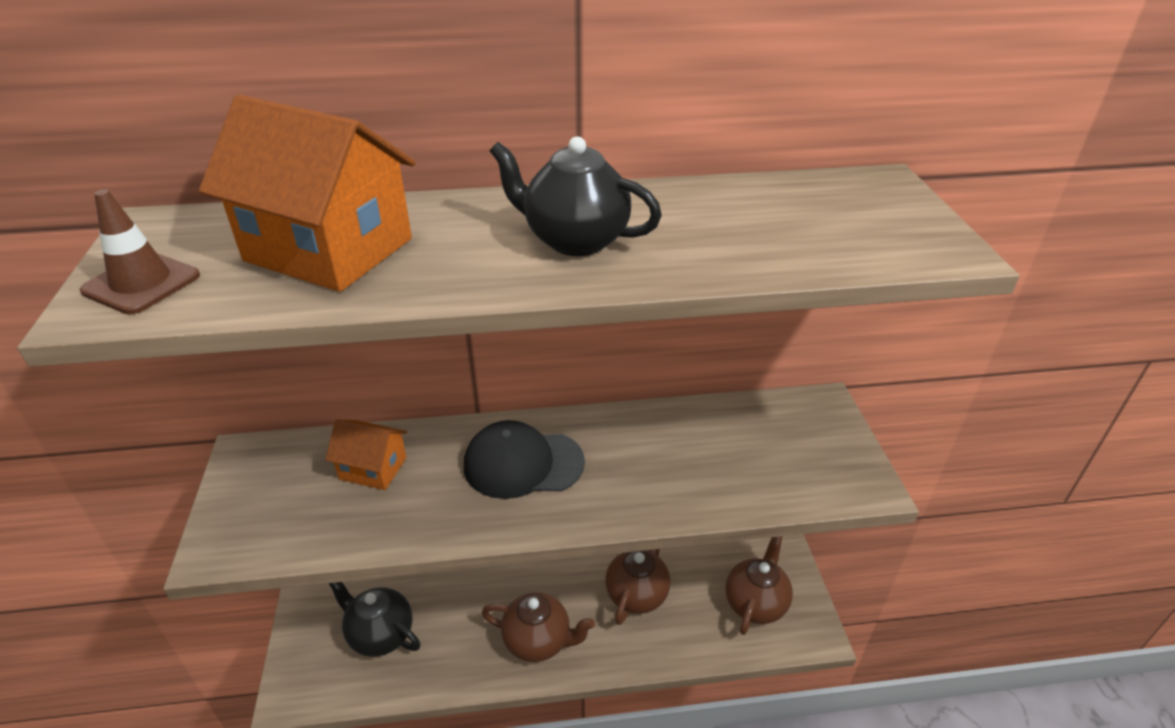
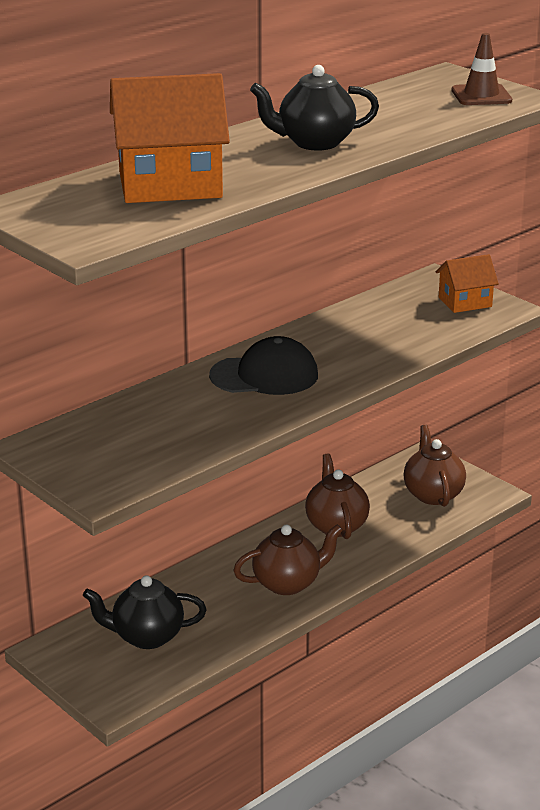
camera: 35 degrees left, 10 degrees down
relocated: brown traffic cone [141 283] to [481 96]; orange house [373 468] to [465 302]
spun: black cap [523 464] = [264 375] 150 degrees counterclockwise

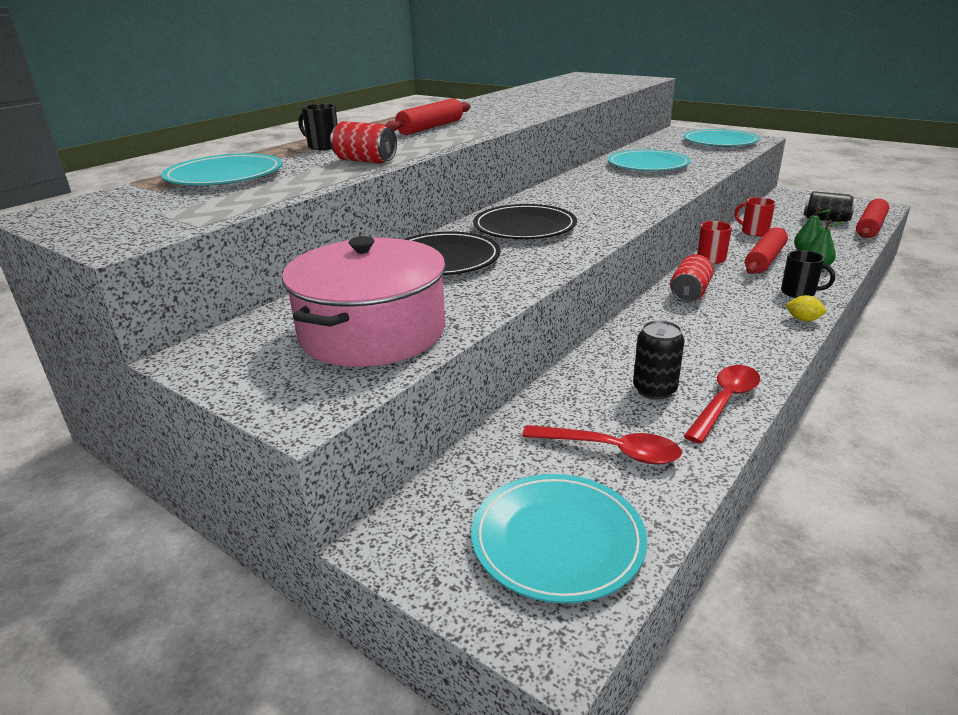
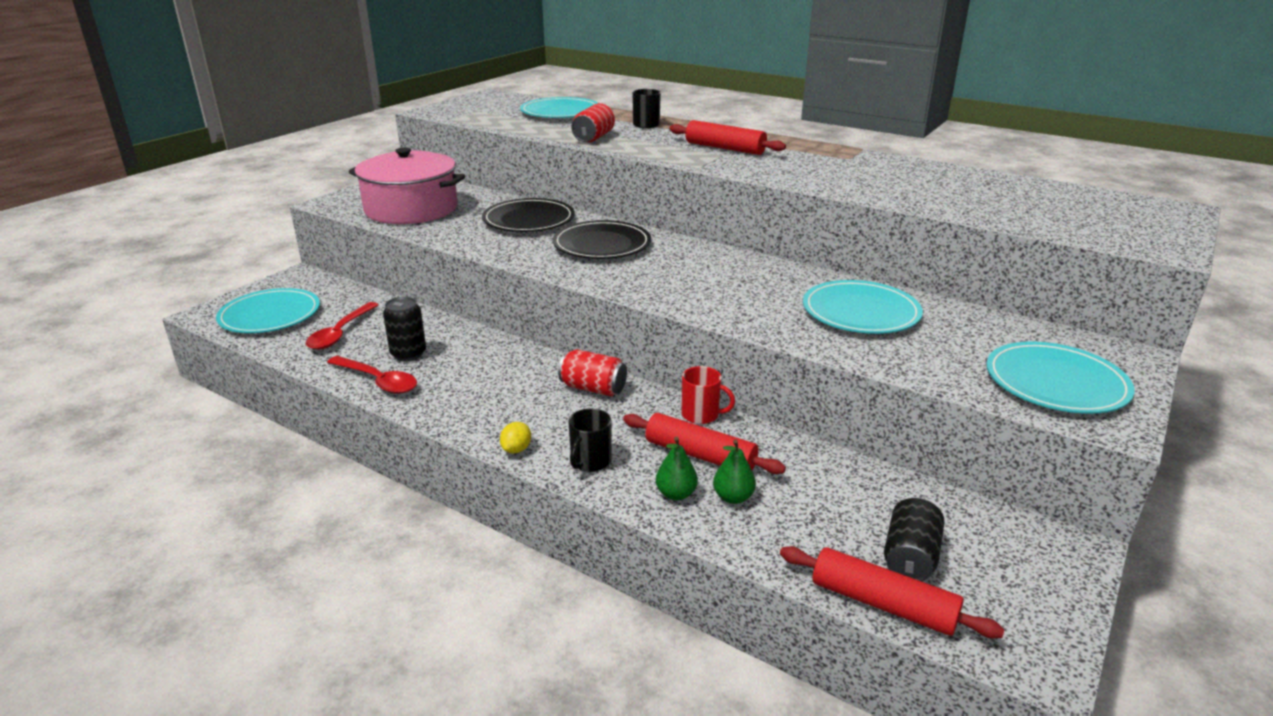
camera: 85 degrees right, 0 degrees up
missing: red mug [754 232]

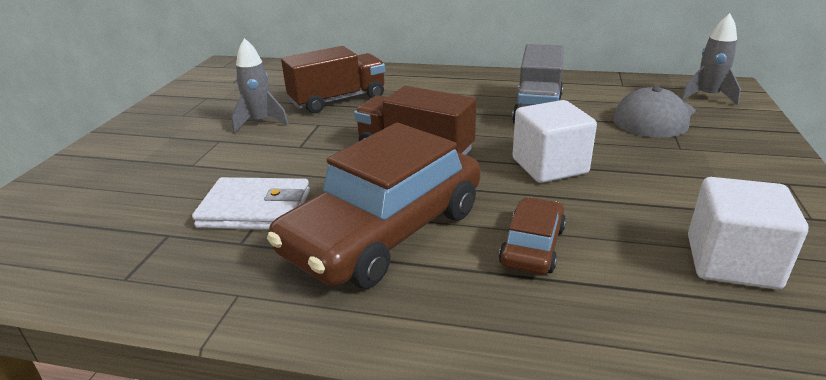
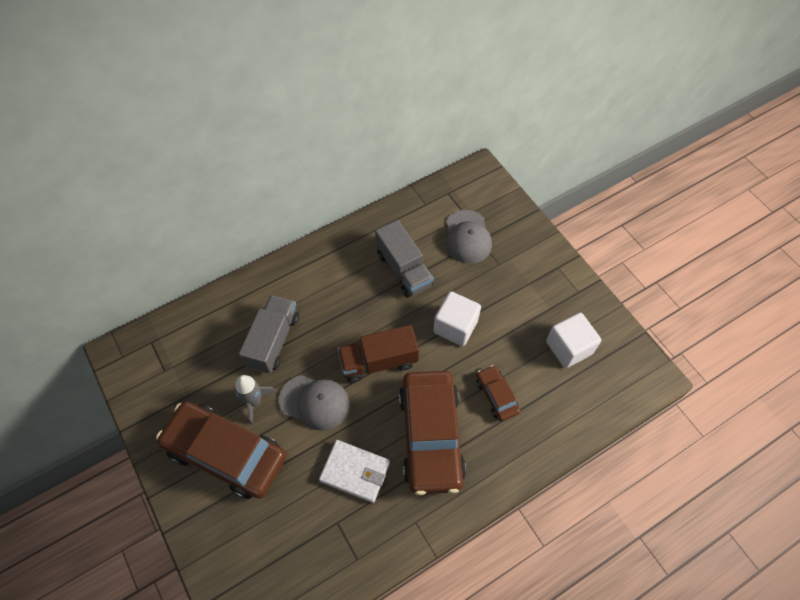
camera: 45 degrees left, 30 degrees up
missing: grey rocket [707 96]
appeared: brown car [226 453]; grey cap [315 402]
colour: brown truck [338 100] to grey truck [273 341]
spun: white wallet [255 209] = [355 472] 60 degrees clockwise

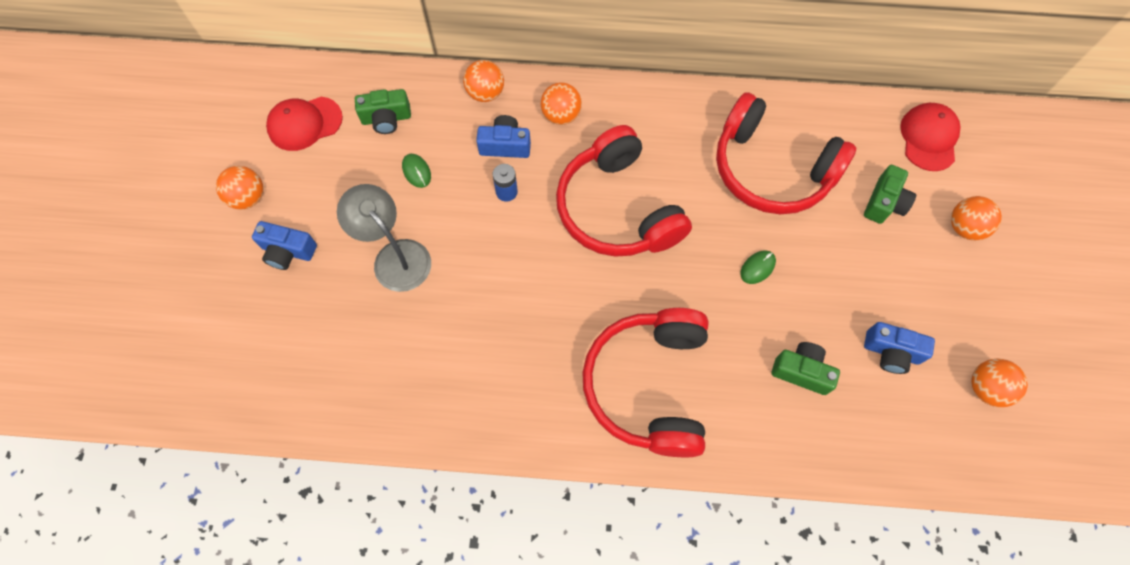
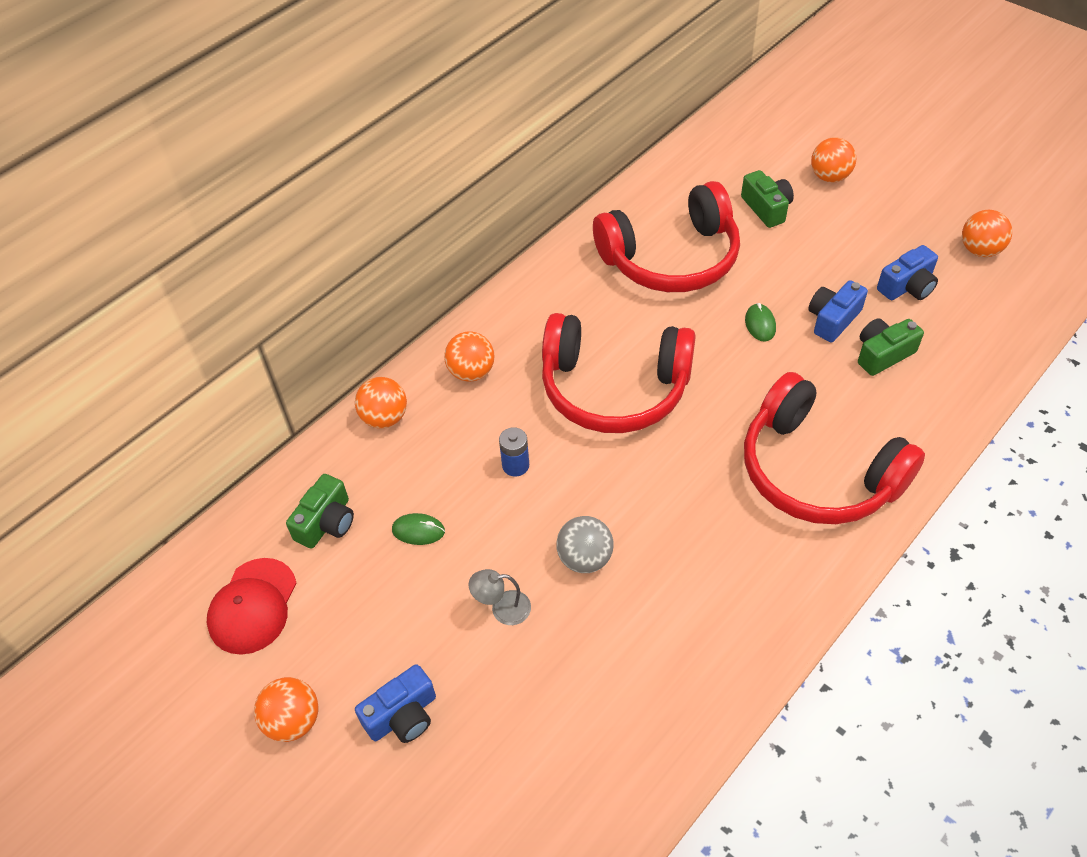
camera: 50 degrees left, 15 degrees down
missing: red cap [928 138]
appeared: grey ball [585 558]
relocated: blue camera [505 145] to [832 319]
size: grey lamp [395 256] = [502 608] x0.52

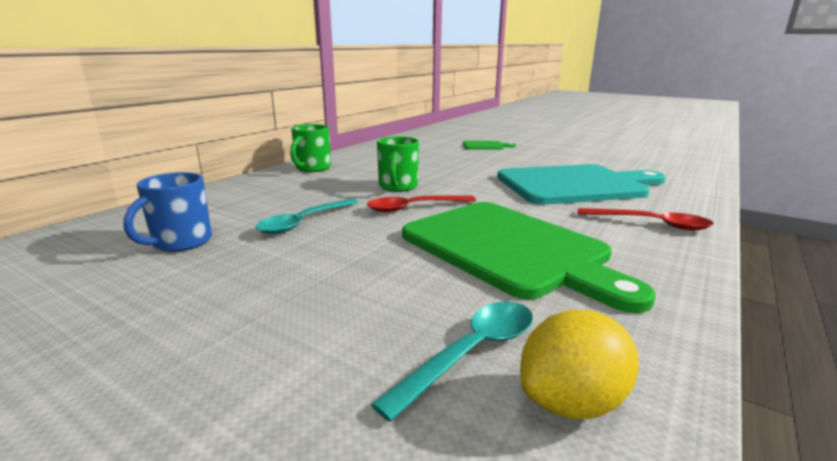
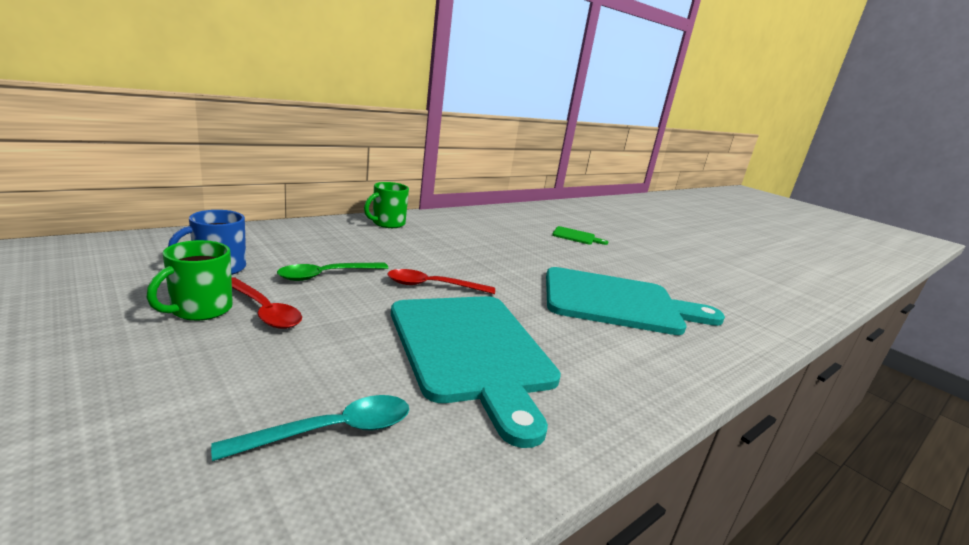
camera: 15 degrees right, 0 degrees up
missing: yellow lemon [571 402]
relocated: green mug [398 187] to [200 310]; red spoon [651 224] to [264 311]
colour: turquoise spoon [304 222] to green spoon [326 275]; green cutting board [509 249] to turquoise cutting board [471 350]

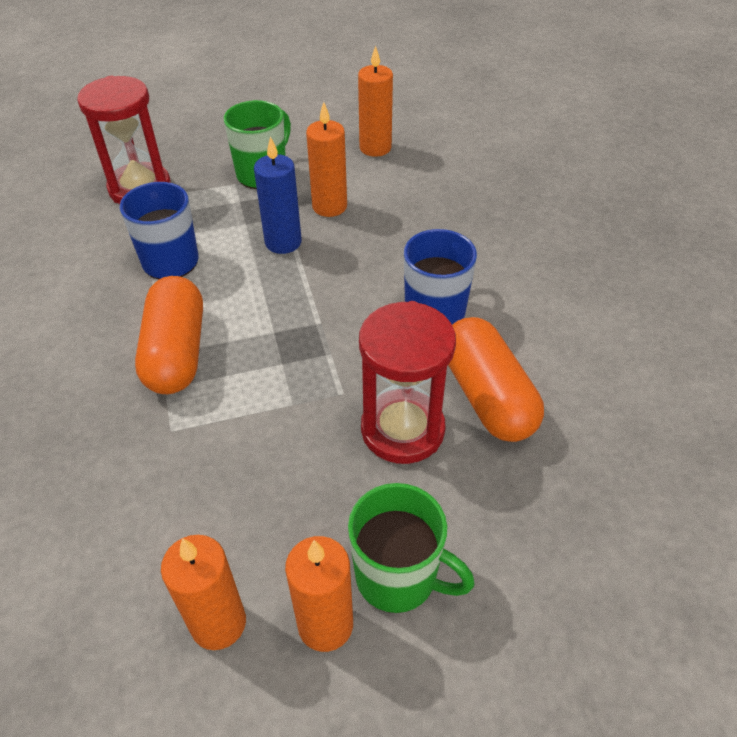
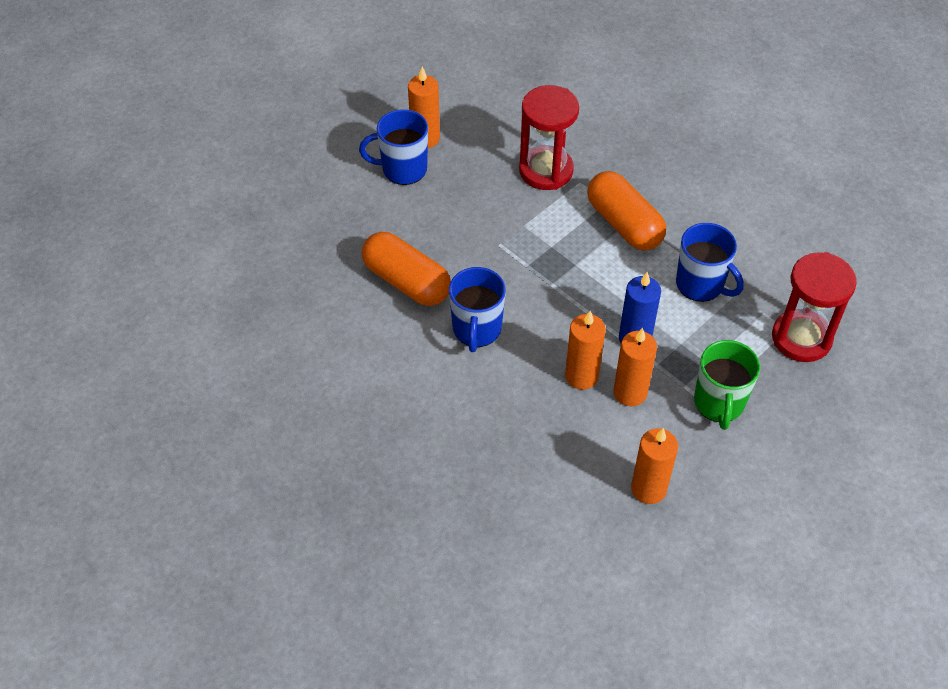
camera: 150 degrees right, 5 degrees up
relocated: orange candle [218 623] to [581 376]; red hourglass [402 429] to [546 170]
colour: green mug [398 577] to blue mug [402 169]

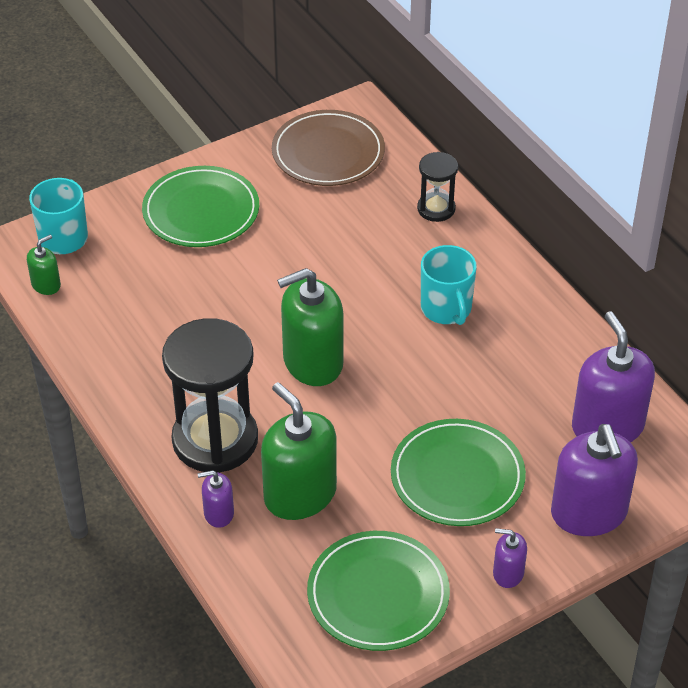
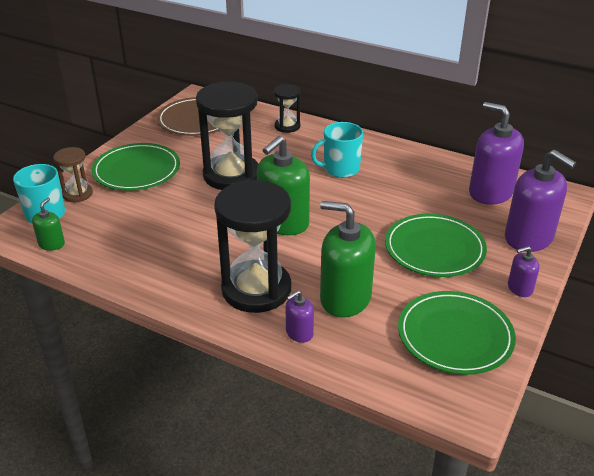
camera: 30 degrees left, 10 degrees down
appeared: brown hourglass [77 194]; black hourglass [231 175]
spun: turquoise mug [446 308] = [340 169] 120 degrees clockwise

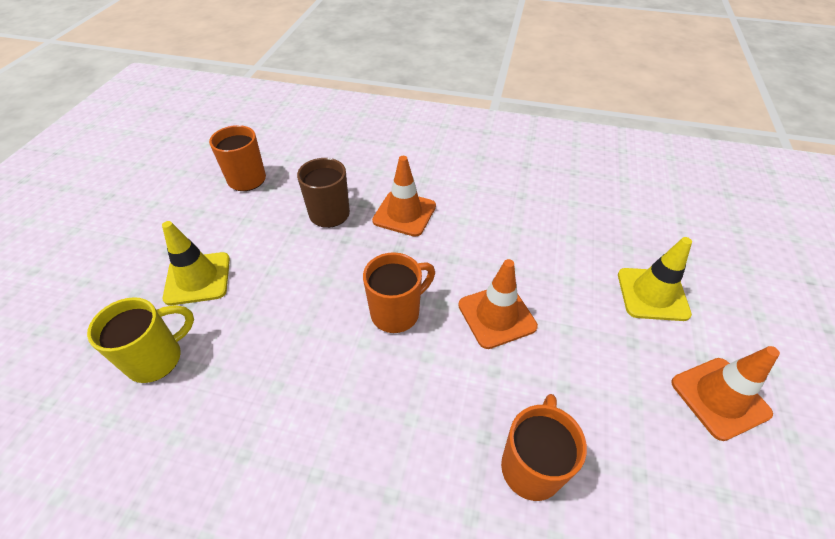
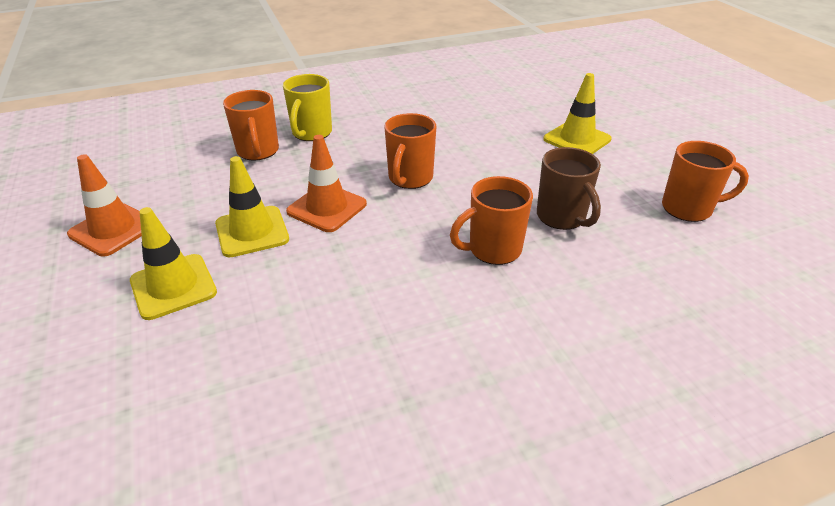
camera: 145 degrees right, 10 degrees down
appeared: yellow traffic cone [252 231]
relocated: yellow mug [157 359] to [311 133]
exchanged: orange traffic cone [404 213] to orange mug [493 250]

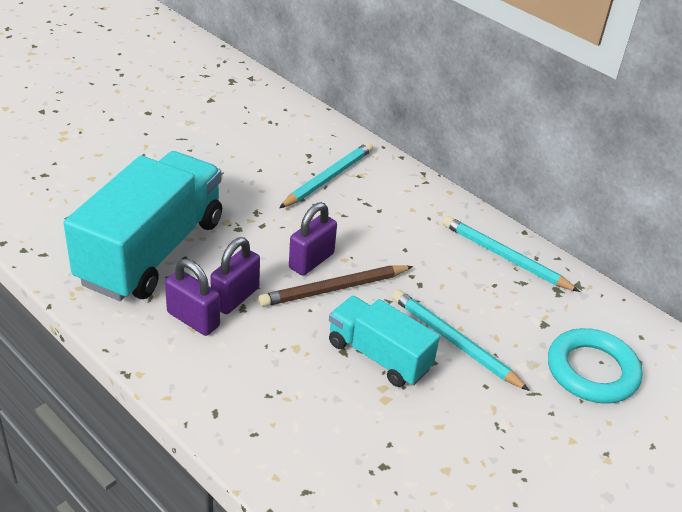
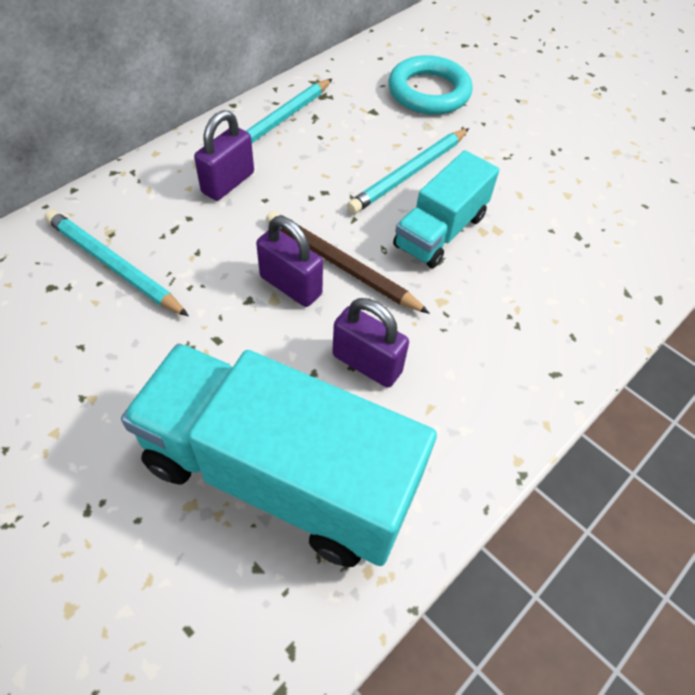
camera: 90 degrees left, 15 degrees up
relocated: purple padlock [193 319] to [228 183]
spun: brown pencil [334 289] = [340 265] 150 degrees clockwise

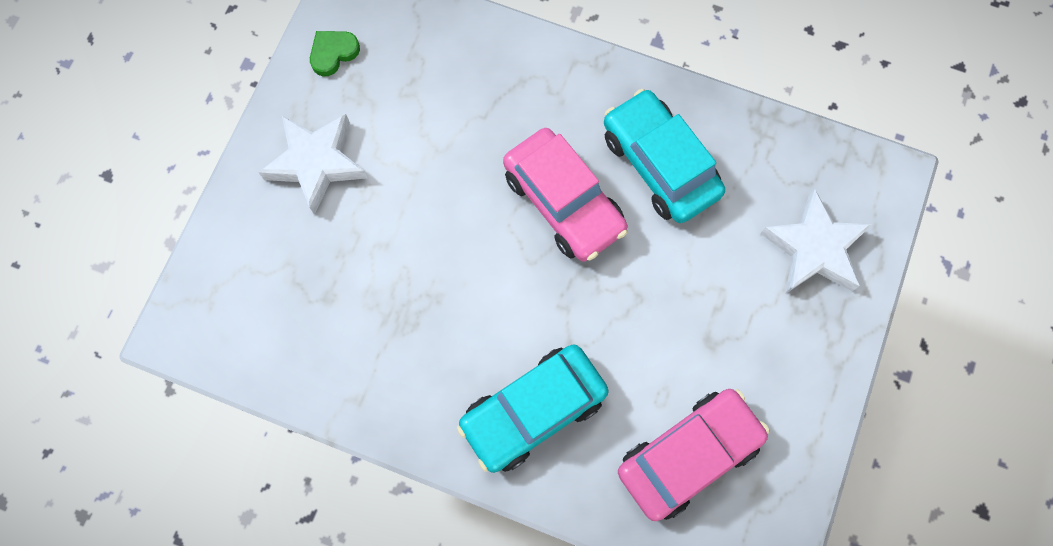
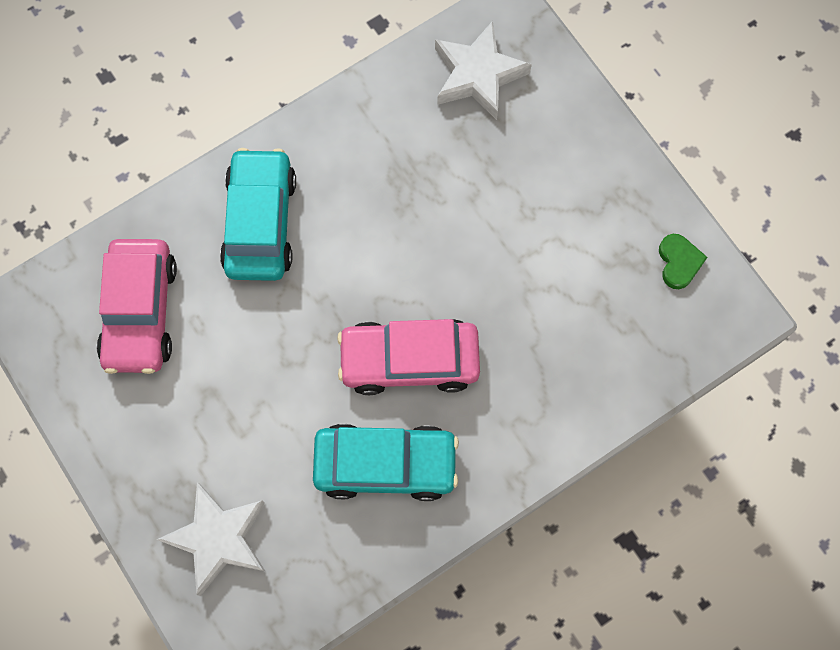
camera: 125 degrees right, 0 degrees up
relocated: white star [316 163] to [478 75]

